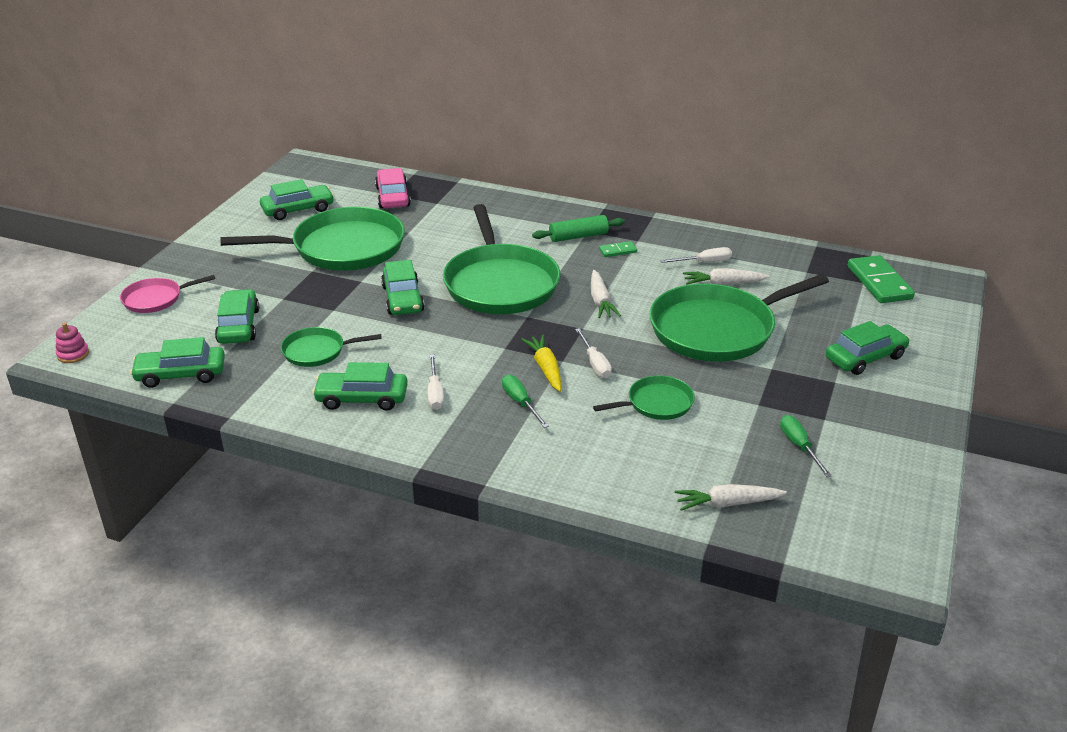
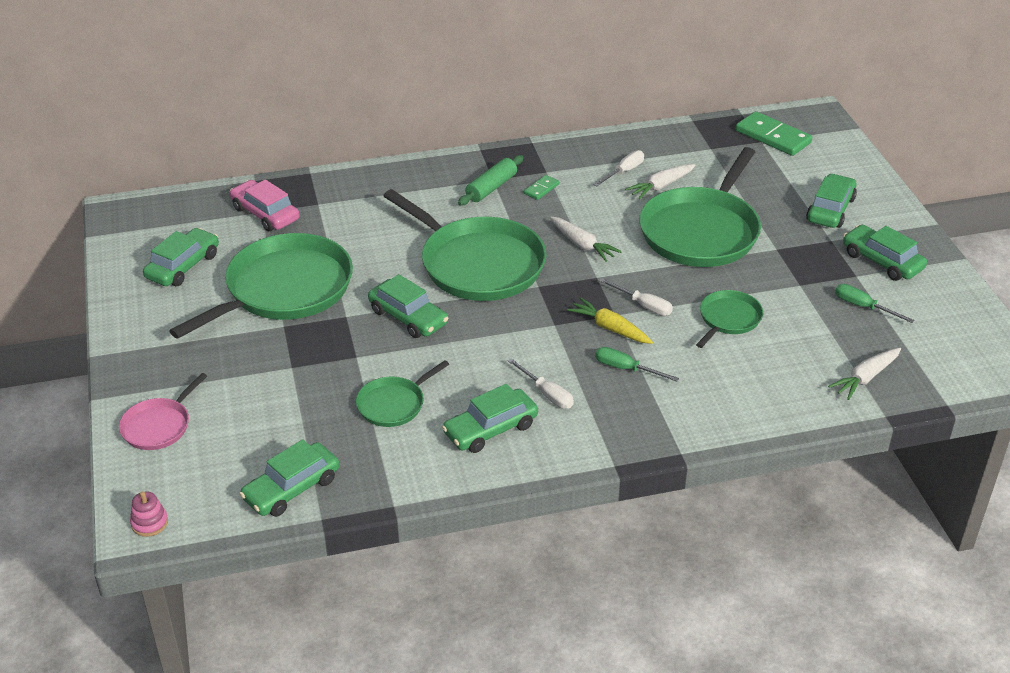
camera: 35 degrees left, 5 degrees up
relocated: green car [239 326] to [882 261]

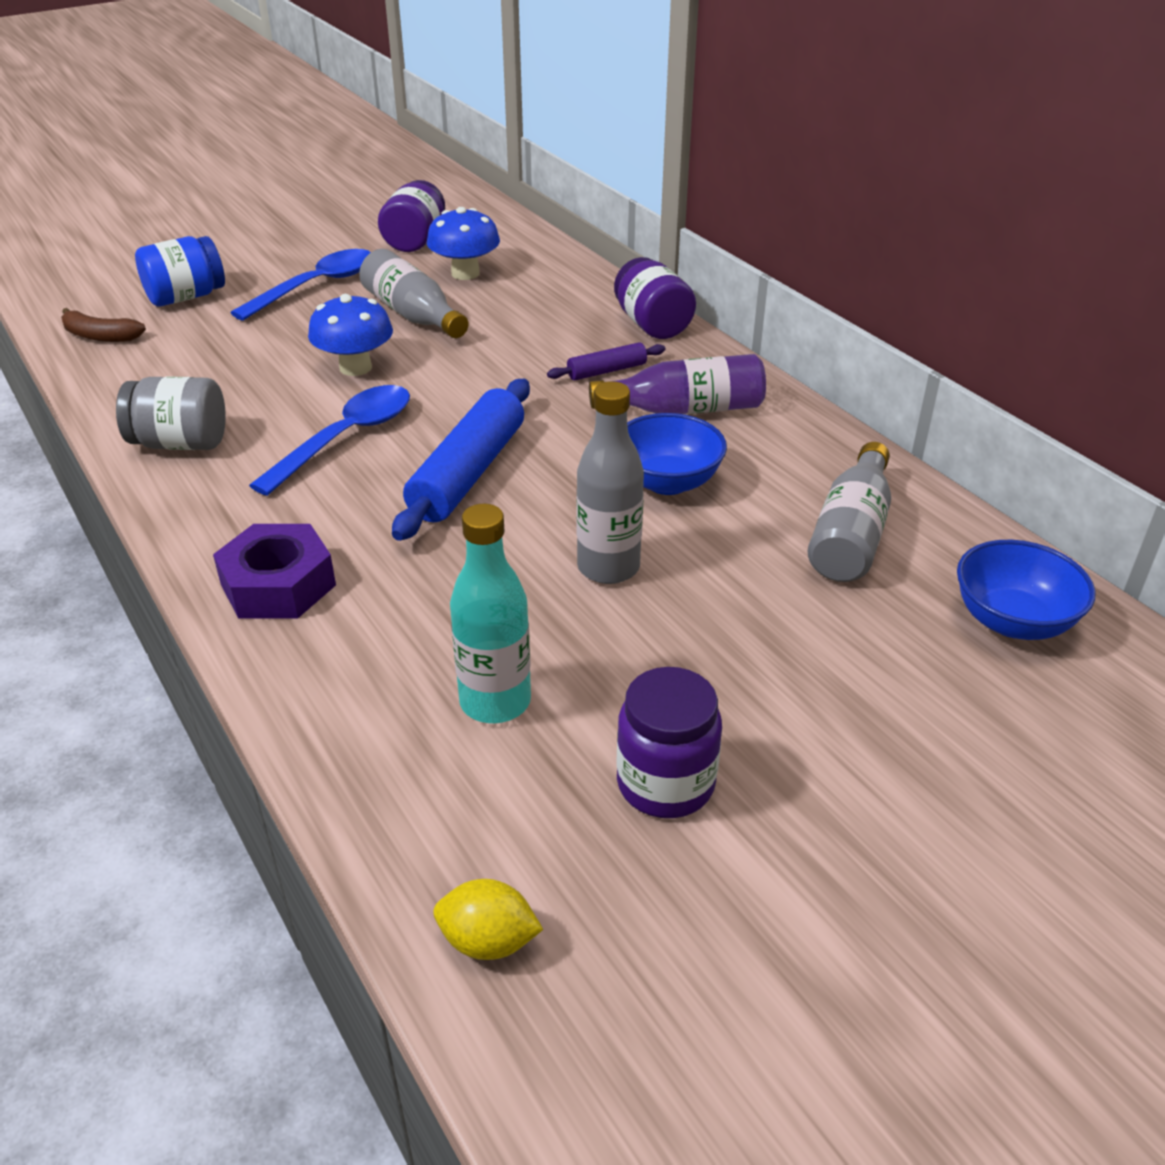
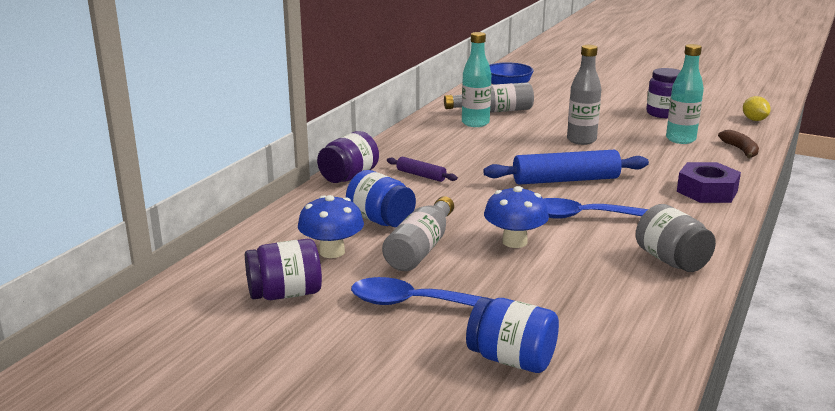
camera: 120 degrees left, 15 degrees down
missing: purple bottle [685 410]; blue bowl [667 482]
appeared: blue jar [380 220]; turquoise bottle [475 123]
relocated: brown banana [100 336] to [740 150]

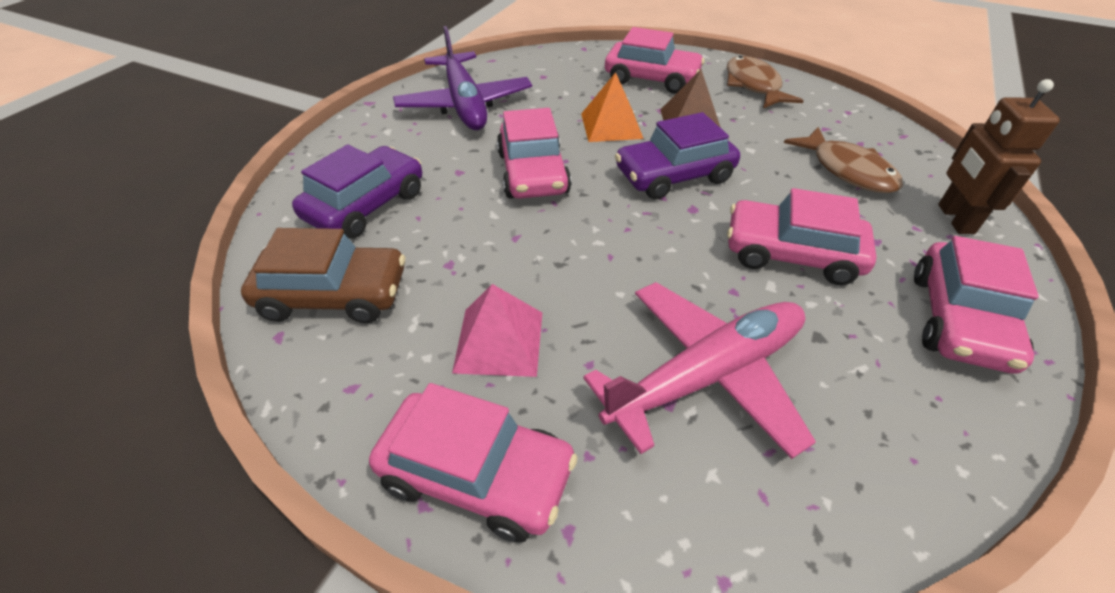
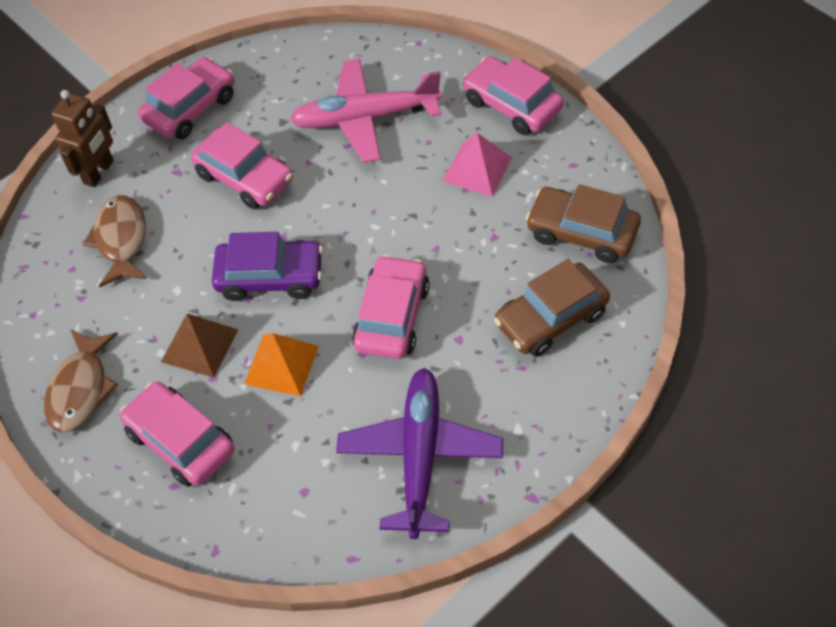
camera: 155 degrees left, 10 degrees up
colour: purple car [366 205] to brown car [551 318]

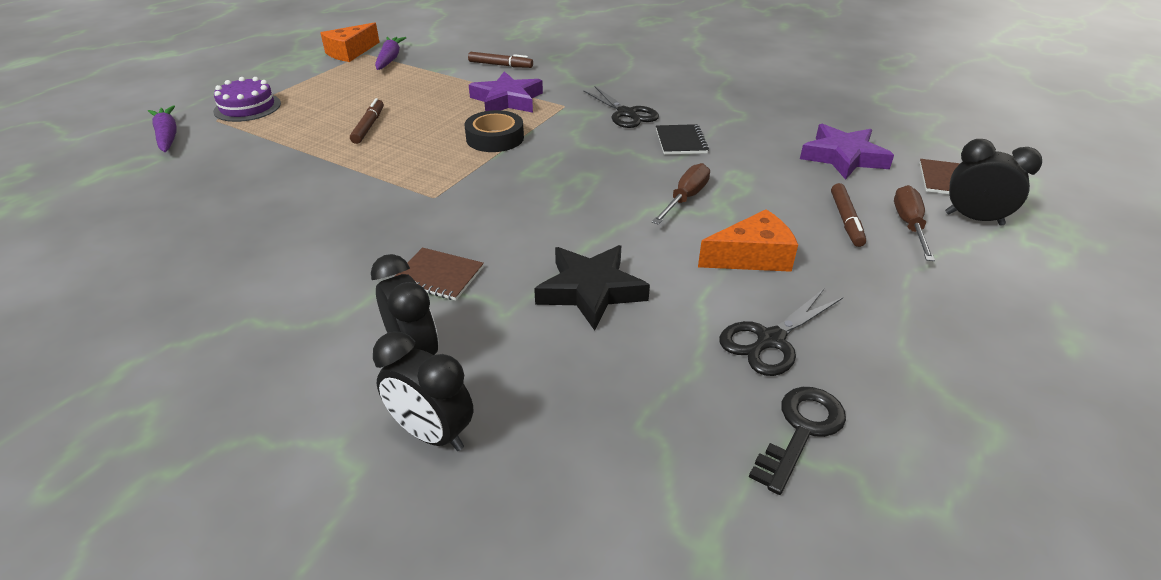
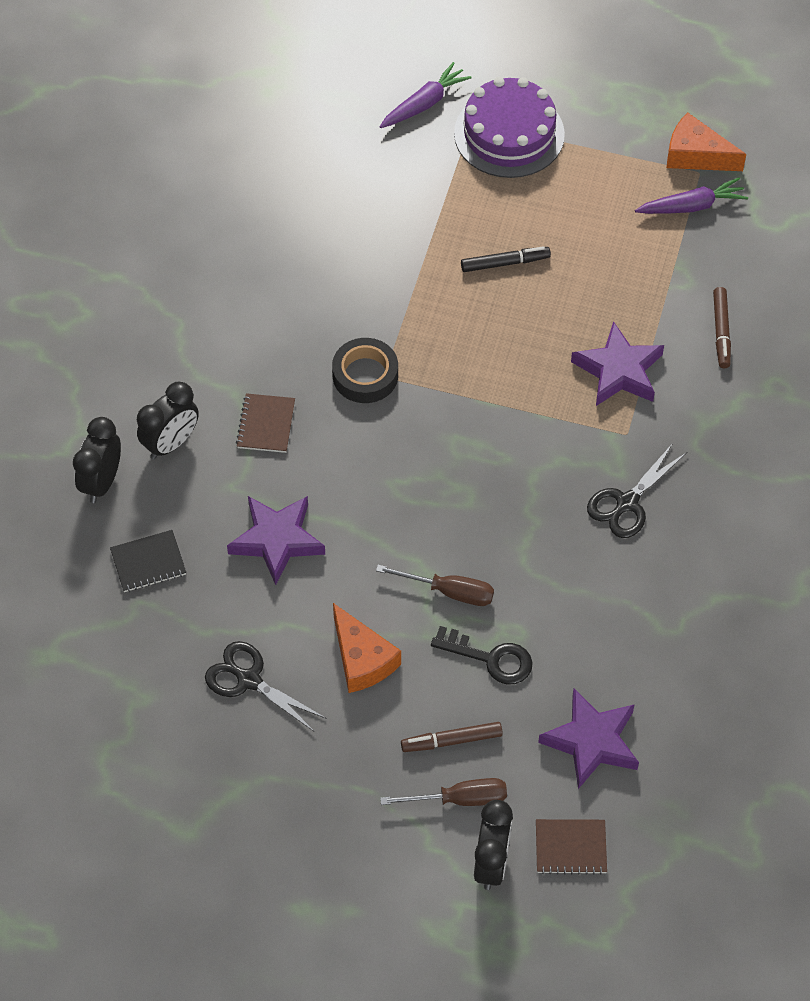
camera: 75 degrees right, 20 degrees up
relocated: black tape [495 138] to [365 375]; black notebook [681 141] to [148 562]; black key [801 431] to [490 658]
colour: brown marker [369 126] to black marker [505 263]; black star [590 291] to purple star [277 540]
size: purple cake [247 107] = [509 134] x1.51

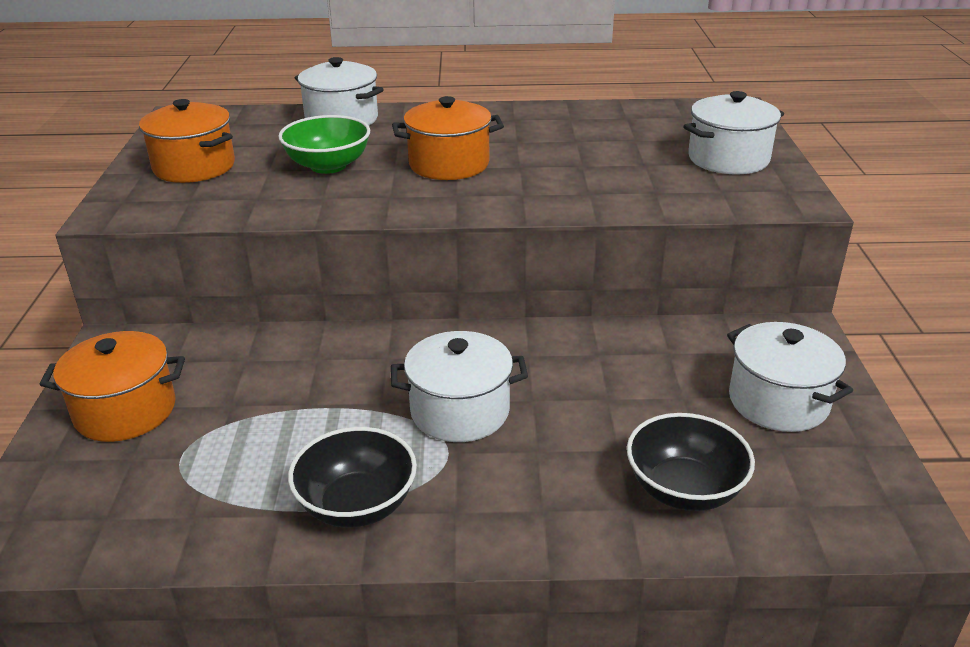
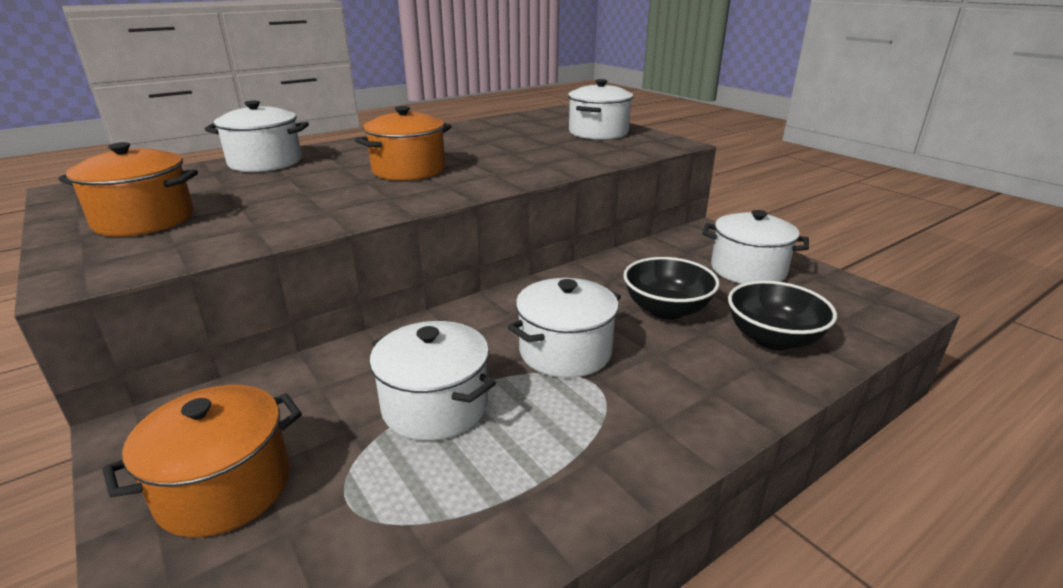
camera: 35 degrees left, 5 degrees down
missing: green bowl [328 166]
appeared: white pot [435 406]
relocated: black bowl [357 505] to [666 309]

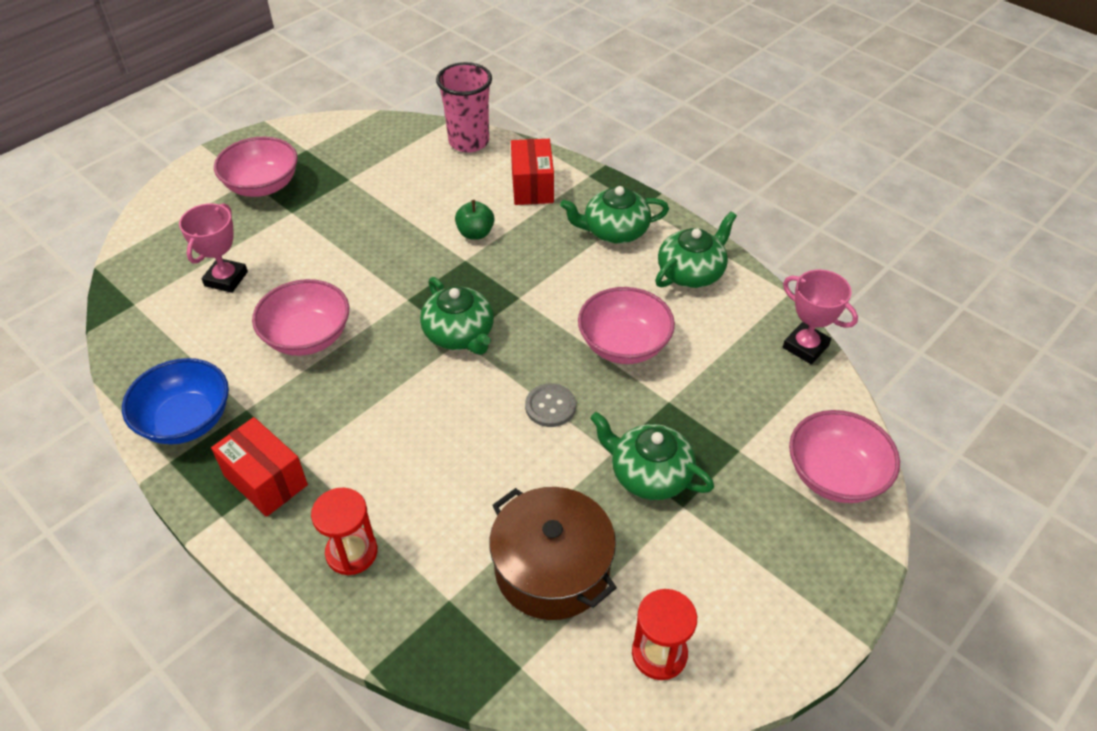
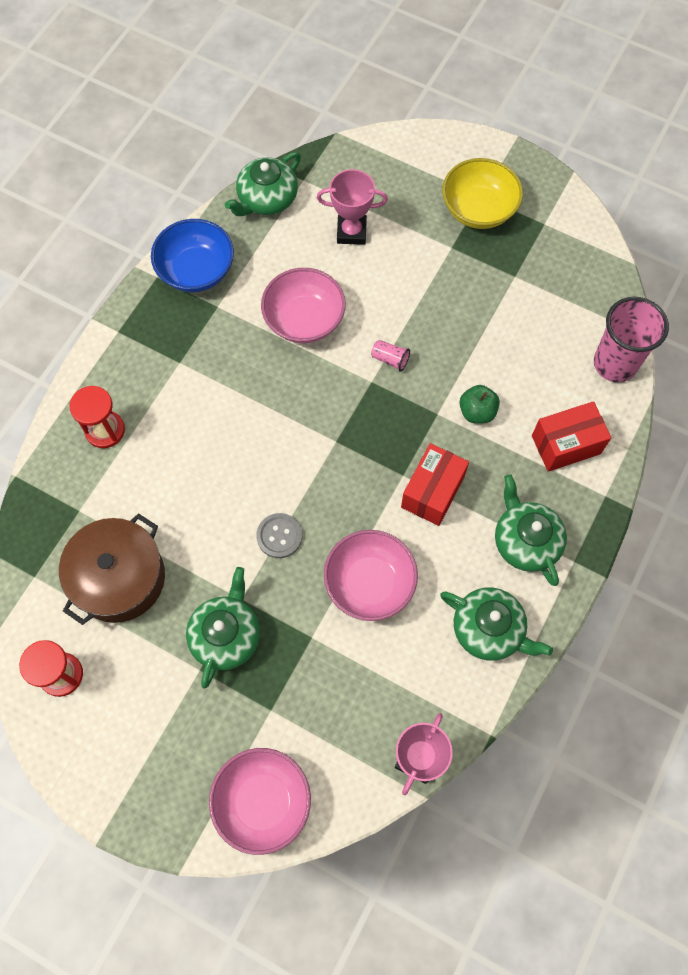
camera: 75 degrees right, 20 degrees up
appeared: pink cup [390 359]
relocated: red box [266 480] to [432 492]; green teapot [460 334] to [266 199]
colour: pink bowl [262 186] to yellow bowl [478 209]

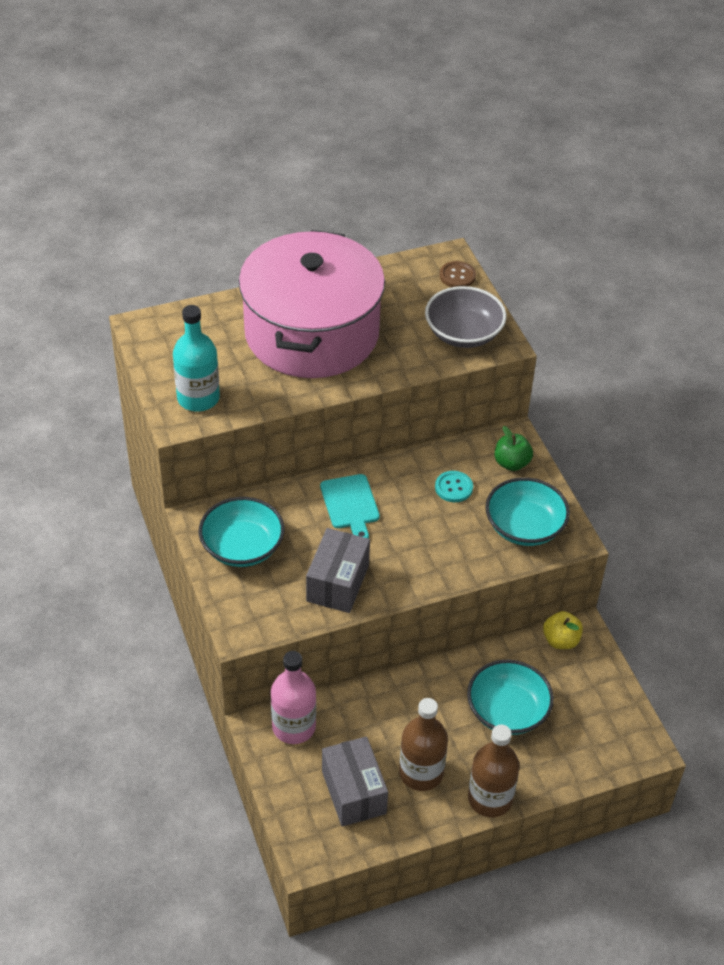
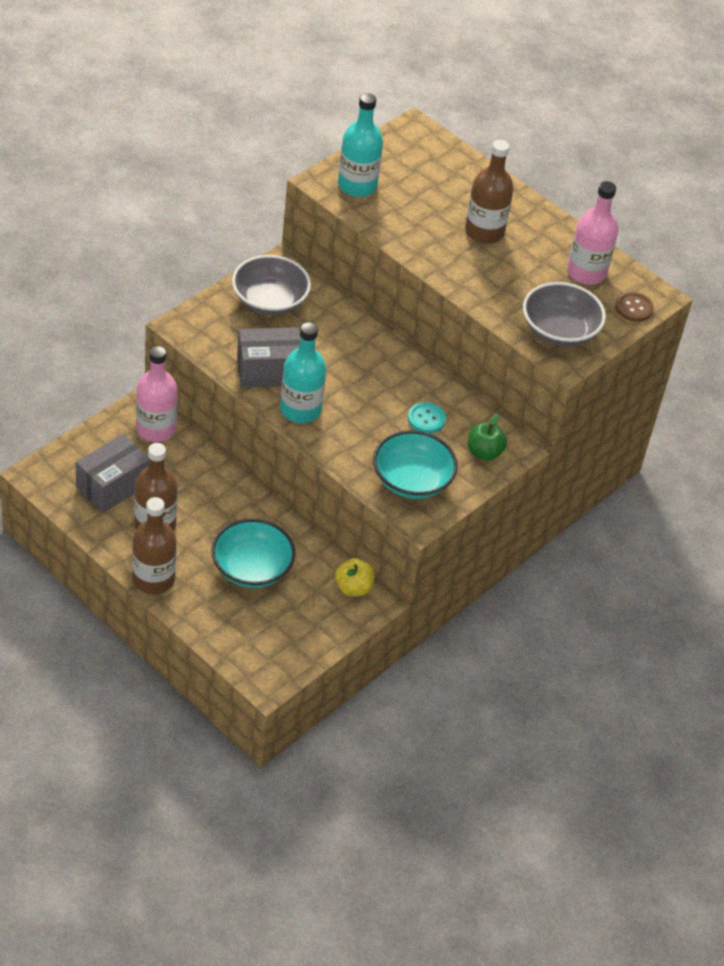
camera: 60 degrees right, 0 degrees up
missing: turquoise cutting board [350 504]
appeared: turquoise bottle [300 410]; pink bottle [586 272]
exchanged: pink pot [311 333] to brown bottle [484 231]
colour: turquoise bowl [242 547] to grey bowl [269 301]

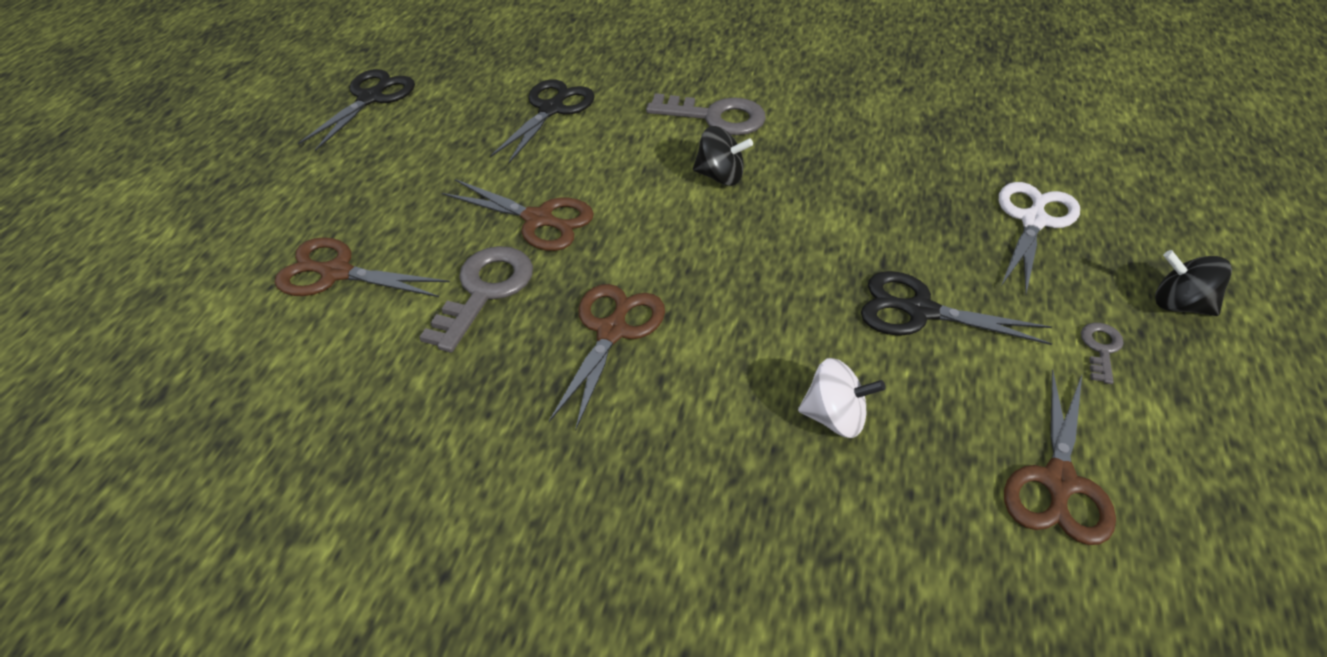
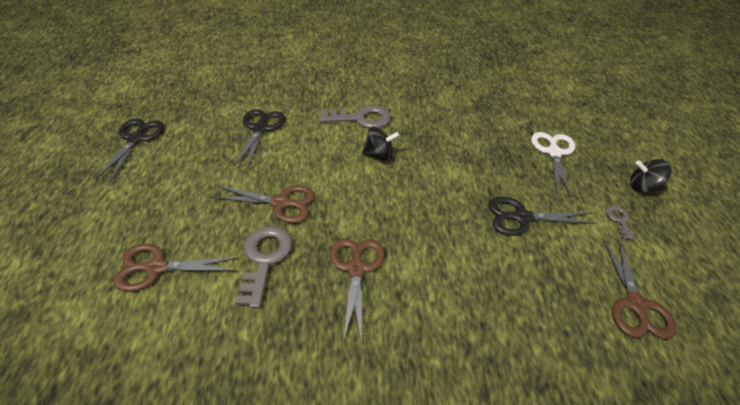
camera: 20 degrees left, 0 degrees up
missing: white spinning top [835 418]

